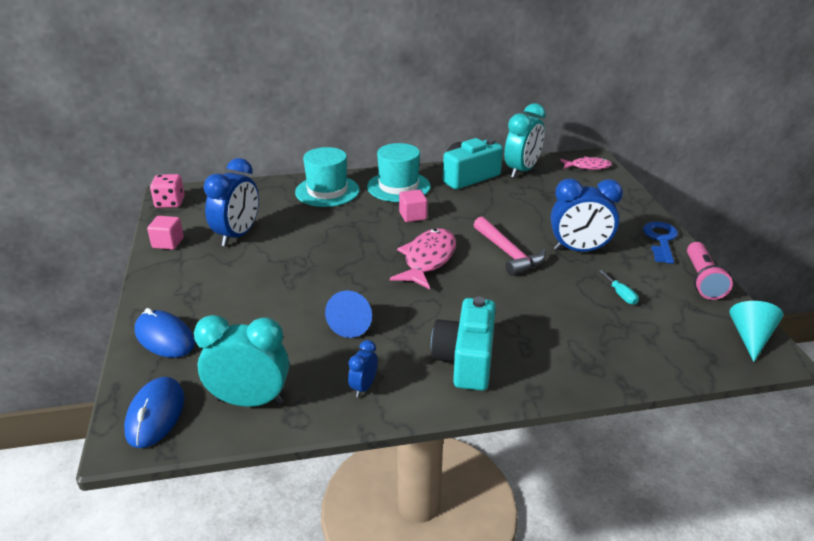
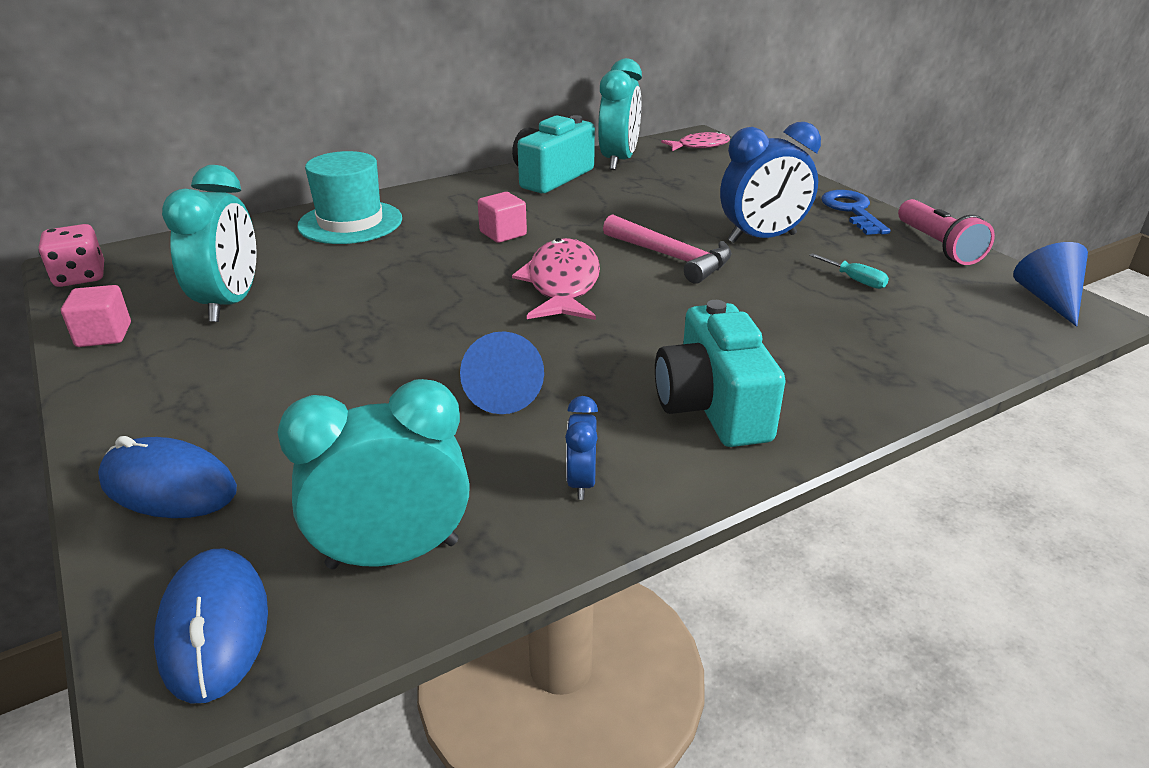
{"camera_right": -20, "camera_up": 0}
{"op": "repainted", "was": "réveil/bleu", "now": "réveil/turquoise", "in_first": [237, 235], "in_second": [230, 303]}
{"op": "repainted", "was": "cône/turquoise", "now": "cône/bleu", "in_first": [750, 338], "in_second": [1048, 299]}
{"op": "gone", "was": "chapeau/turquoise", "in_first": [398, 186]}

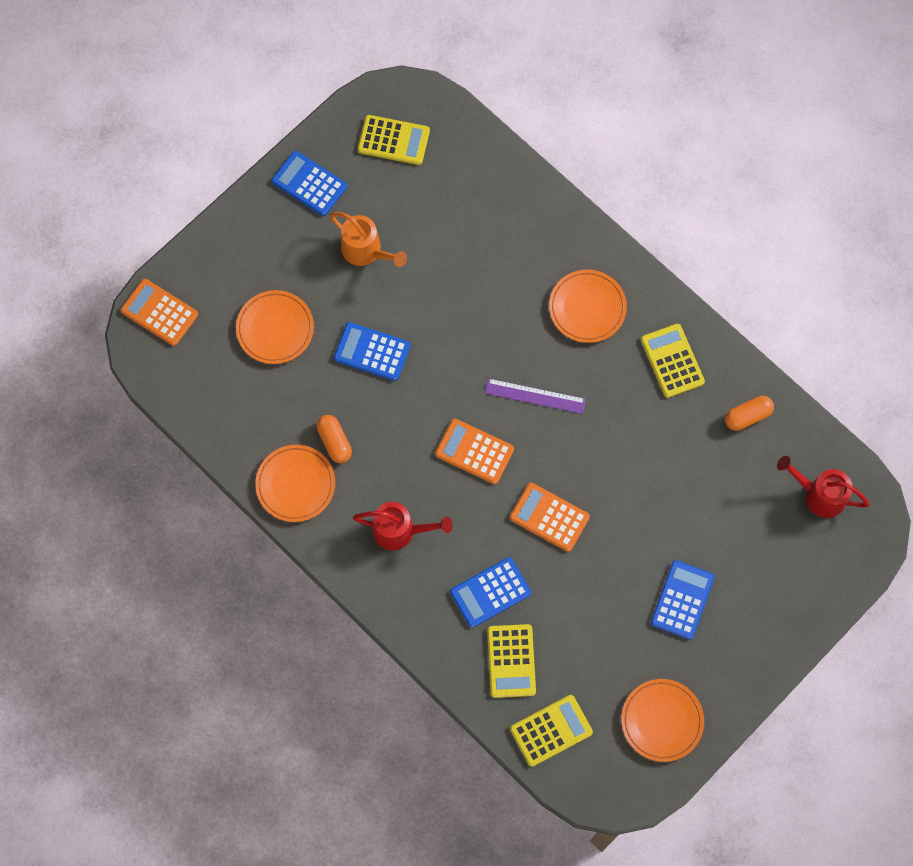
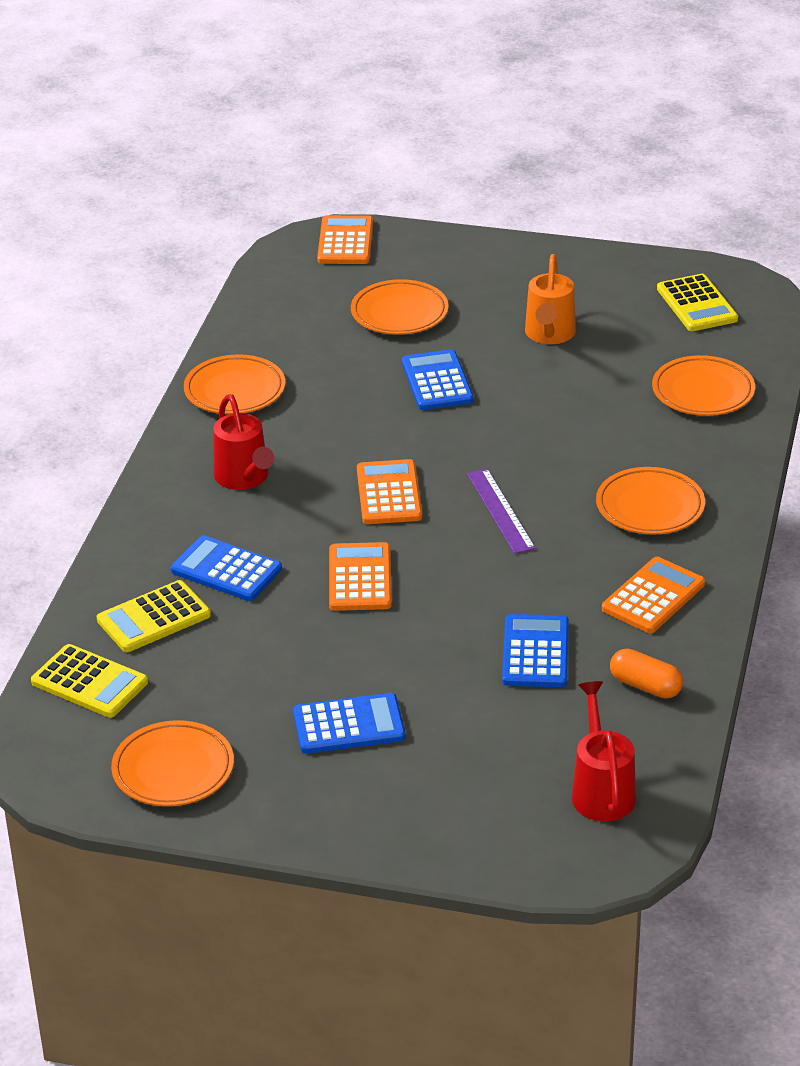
{"camera_right": 60, "camera_up": -35}
{"op": "shifted", "was": "calculatrice/bleu", "in_first": [309, 184], "in_second": [535, 652]}
{"op": "repainted", "was": "calculatrice/jaune", "now": "calculatrice/orange", "in_first": [672, 361], "in_second": [653, 596]}
{"op": "new", "now": "assiette/orange", "in_second": [703, 392]}
{"op": "gone", "was": "gélule/orange", "in_first": [334, 442]}

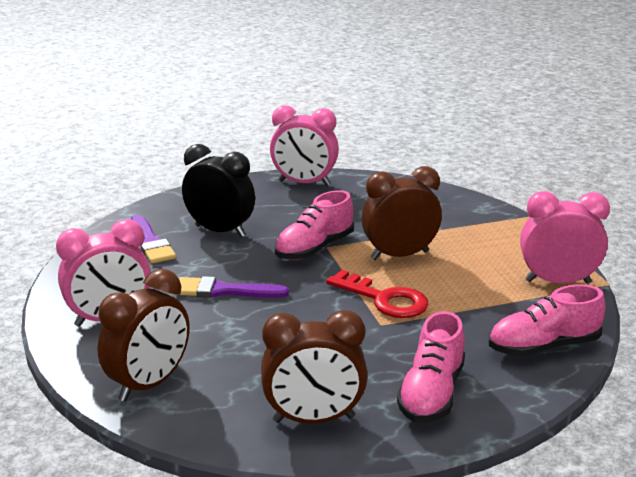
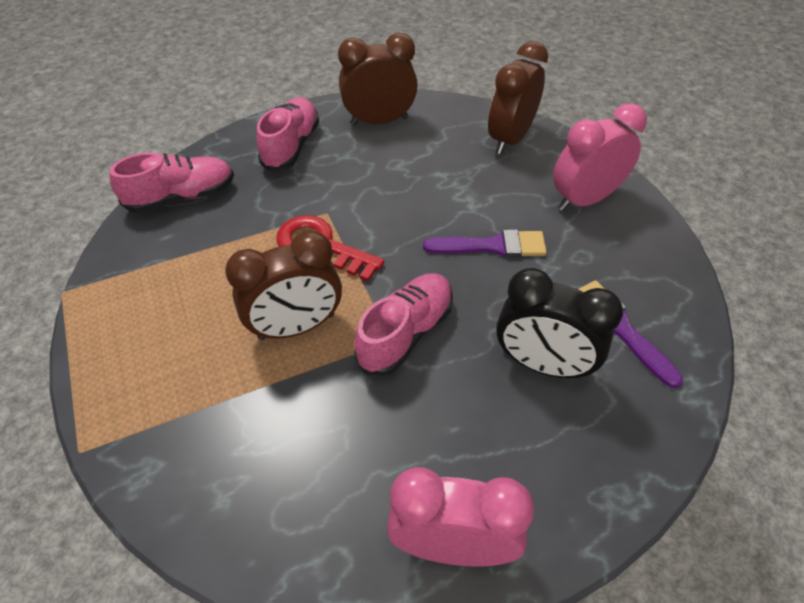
{"camera_right": 175, "camera_up": 25}
{"op": "gone", "was": "réveil/rose", "in_first": [557, 282]}

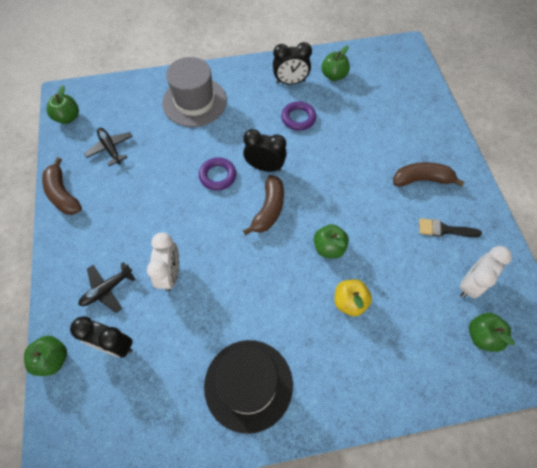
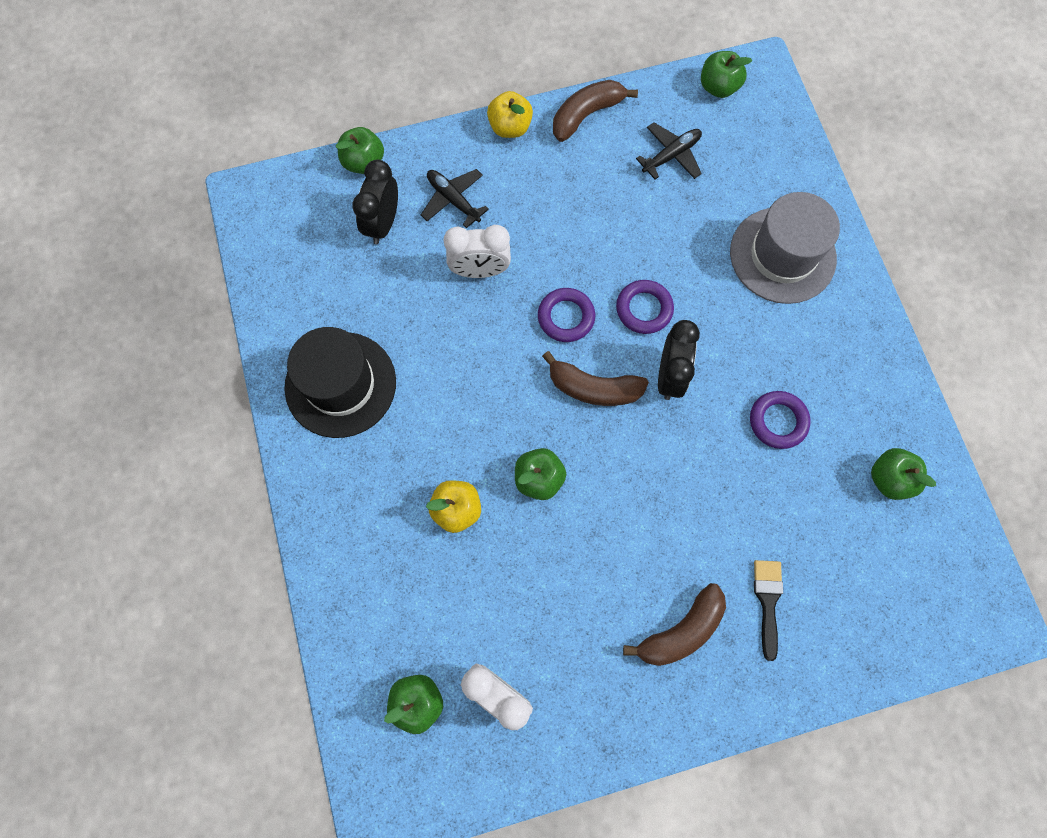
{"camera_right": 85, "camera_up": 10}
{"op": "new", "now": "pomme/jaune", "in_second": [510, 127]}
{"op": "new", "now": "anneau/violet", "in_second": [566, 317]}
{"op": "rotated", "was": "banane/marron", "in_first": [422, 180], "in_second": [680, 630], "clockwise": 60}
{"op": "shifted", "was": "pinceau/noir", "in_first": [444, 229], "in_second": [767, 601]}
{"op": "gone", "was": "réveil/noir", "in_first": [290, 82]}

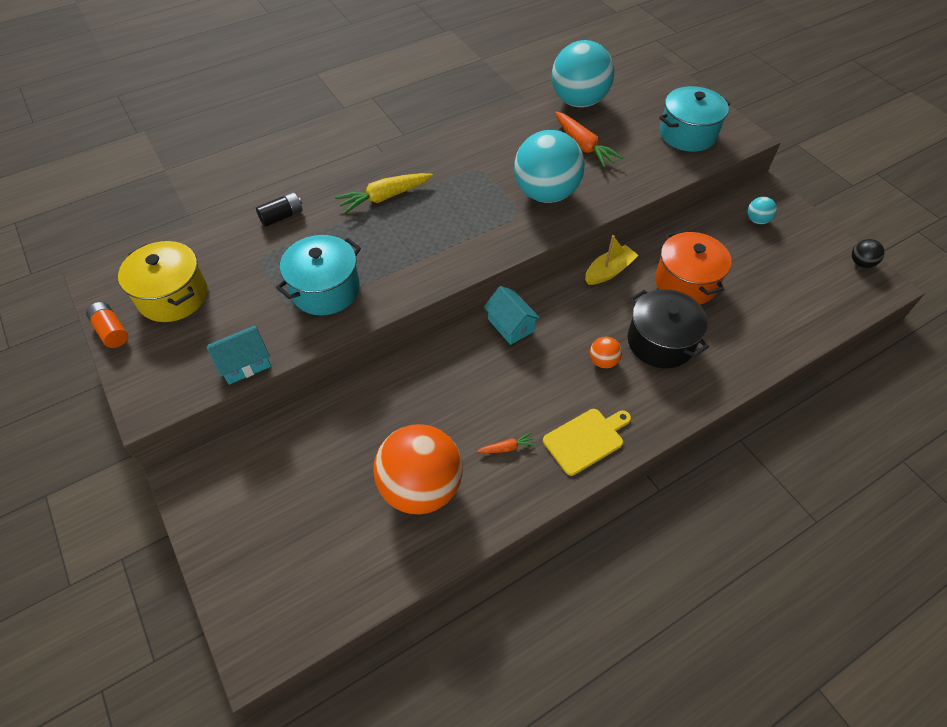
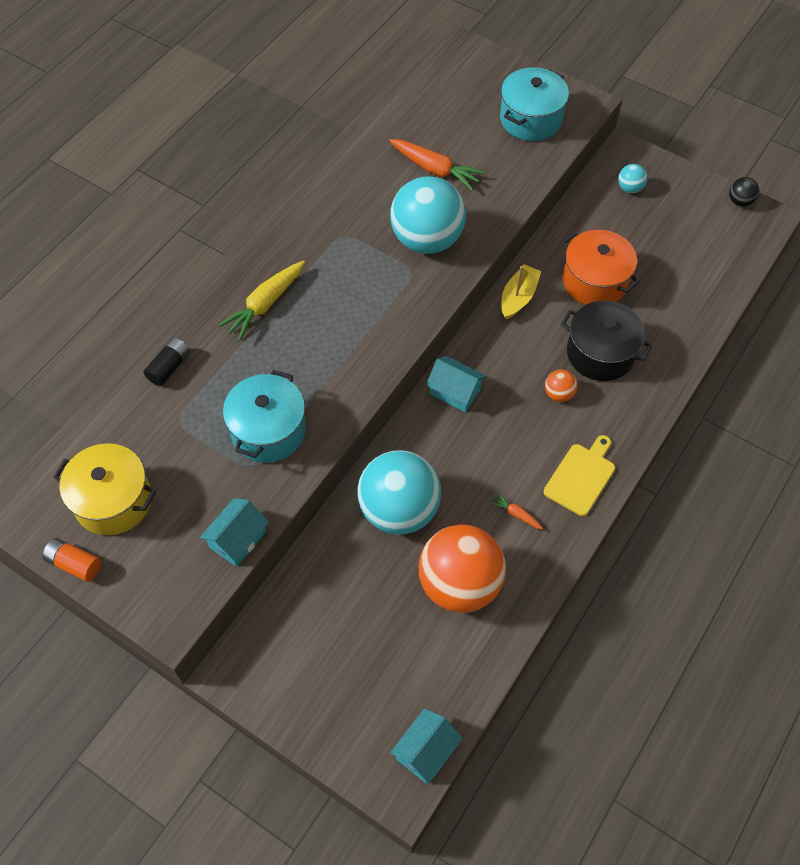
{"camera_right": -25, "camera_up": 5}
{"op": "shifted", "was": "balle/turquoise", "in_first": [578, 101], "in_second": [399, 510]}
{"op": "new", "now": "maison/turquoise", "in_second": [426, 751]}
{"op": "rotated", "was": "carotte/orange", "in_first": [507, 447], "in_second": [516, 514], "clockwise": -105}

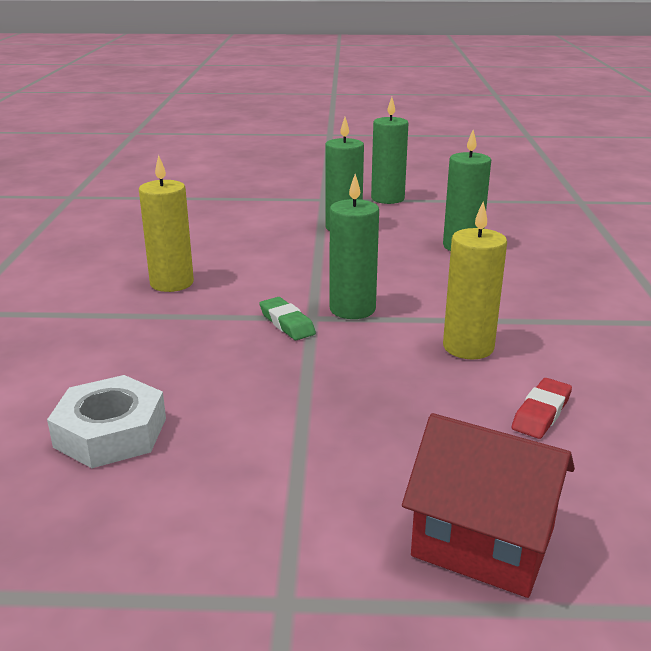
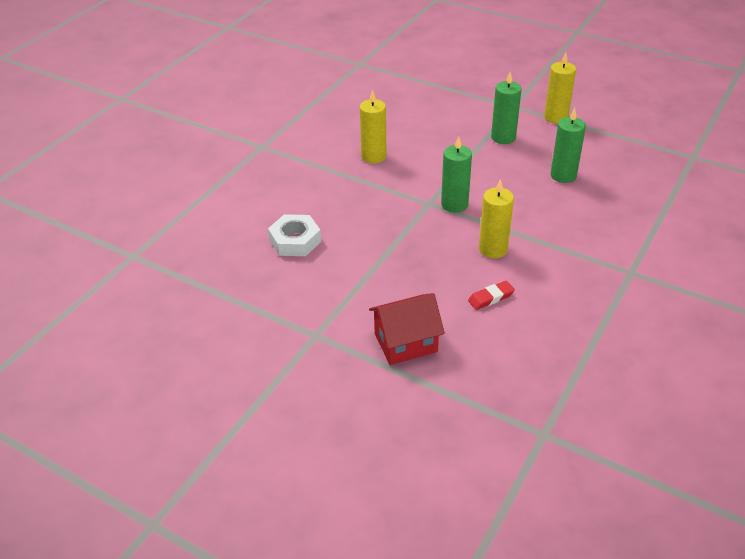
{"camera_right": 30, "camera_up": 15}
{"op": "rotated", "was": "maison/rouge", "in_first": [483, 542], "in_second": [405, 342], "clockwise": -75}
{"op": "repainted", "was": "bougie/vert", "now": "bougie/jaune", "in_first": [387, 198], "in_second": [556, 117]}
{"op": "gone", "was": "gomme/vert", "in_first": [287, 323]}

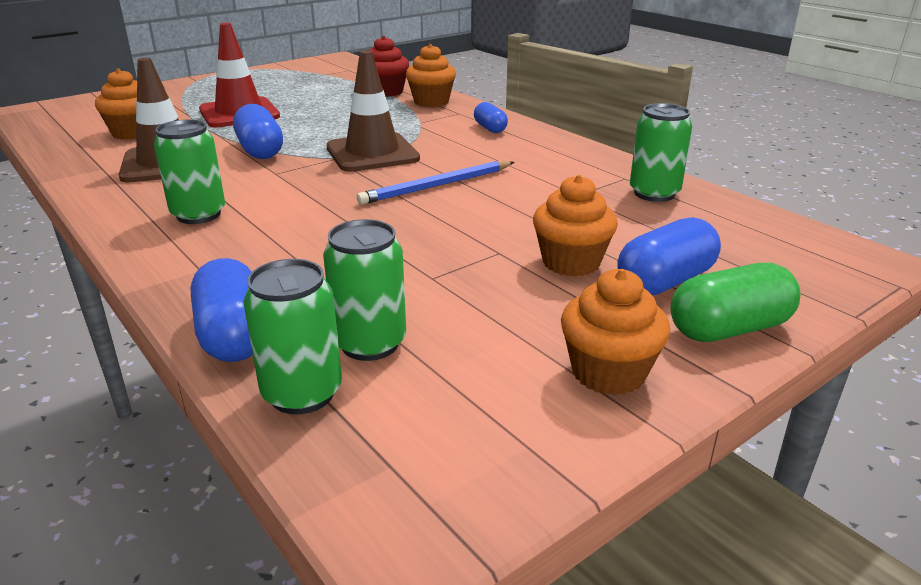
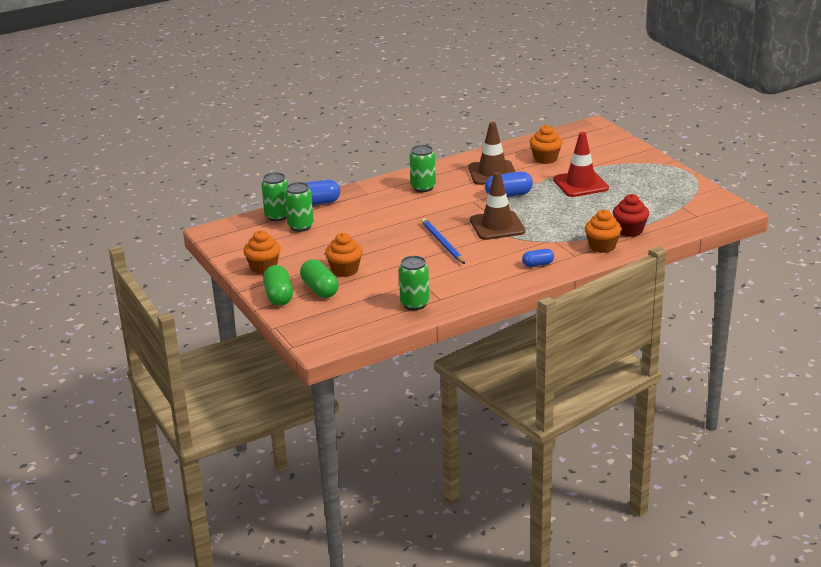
{"camera_right": 100, "camera_up": 0}
{"op": "repainted", "was": "gélule/bleu", "now": "gélule/vert", "in_first": [665, 281], "in_second": [320, 289]}

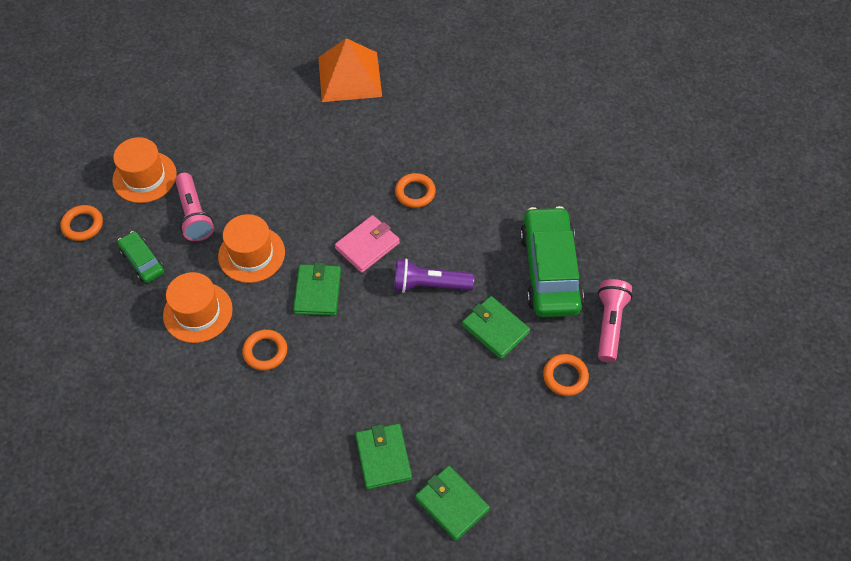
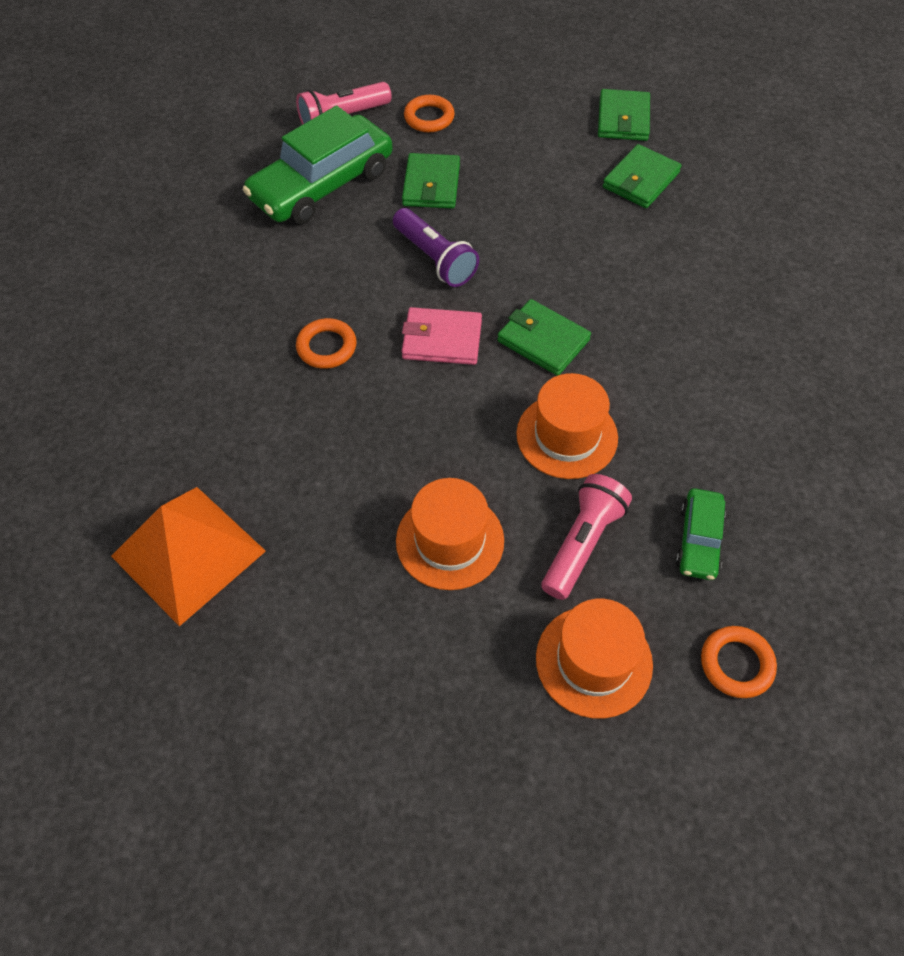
{"camera_right": -130, "camera_up": 0}
{"op": "shifted", "was": "chapeau/orange", "in_first": [198, 312], "in_second": [450, 540]}
{"op": "rotated", "was": "portefeuille/vert", "in_first": [317, 292], "in_second": [543, 340], "clockwise": 75}
{"op": "gone", "was": "anneau/orange", "in_first": [265, 351]}

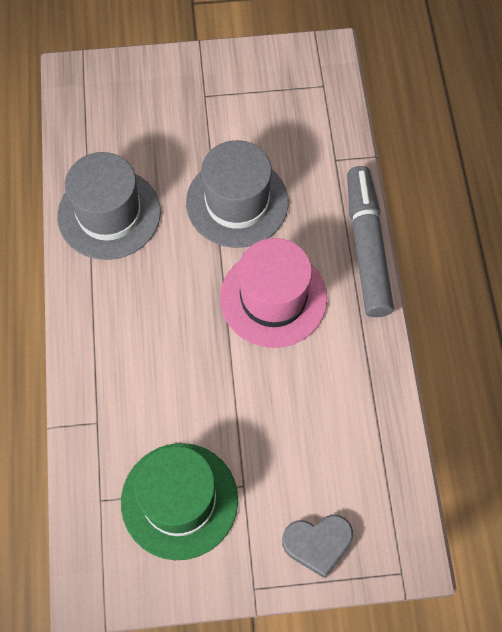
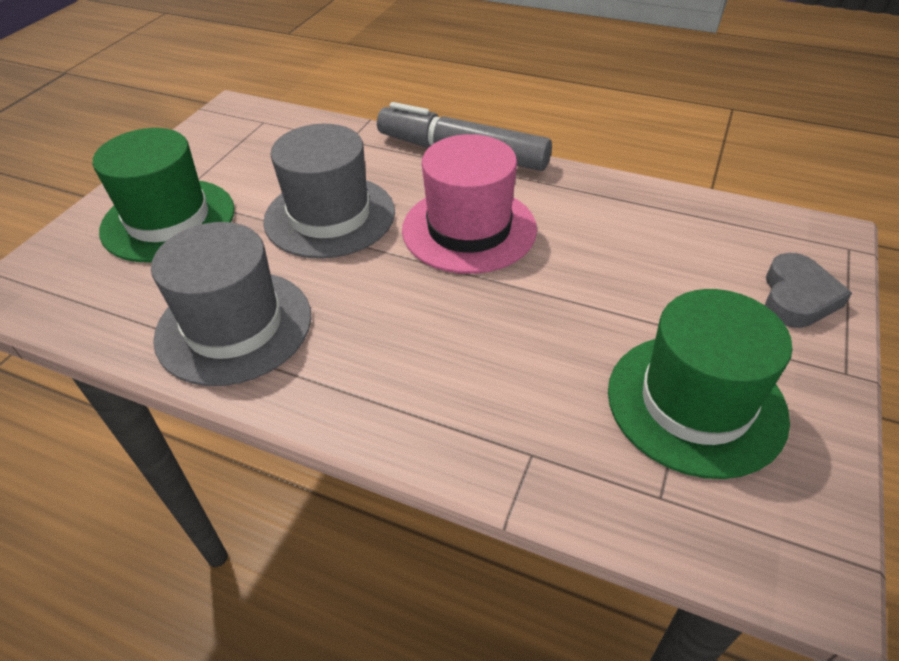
{"camera_right": -60, "camera_up": -20}
{"op": "new", "now": "chapeau/vert", "in_second": [168, 220]}

